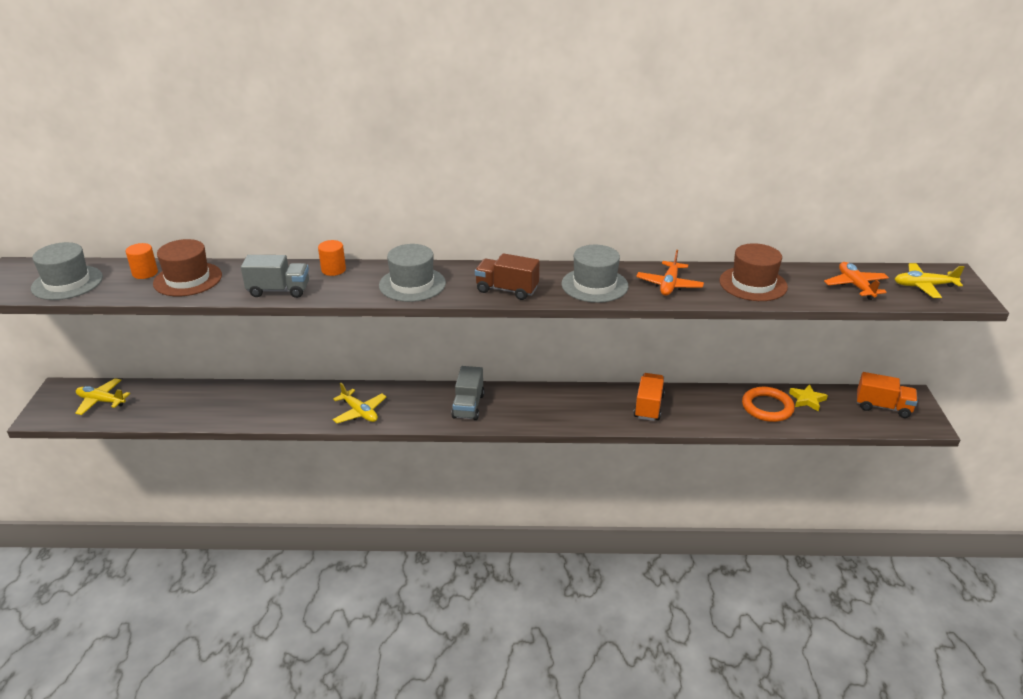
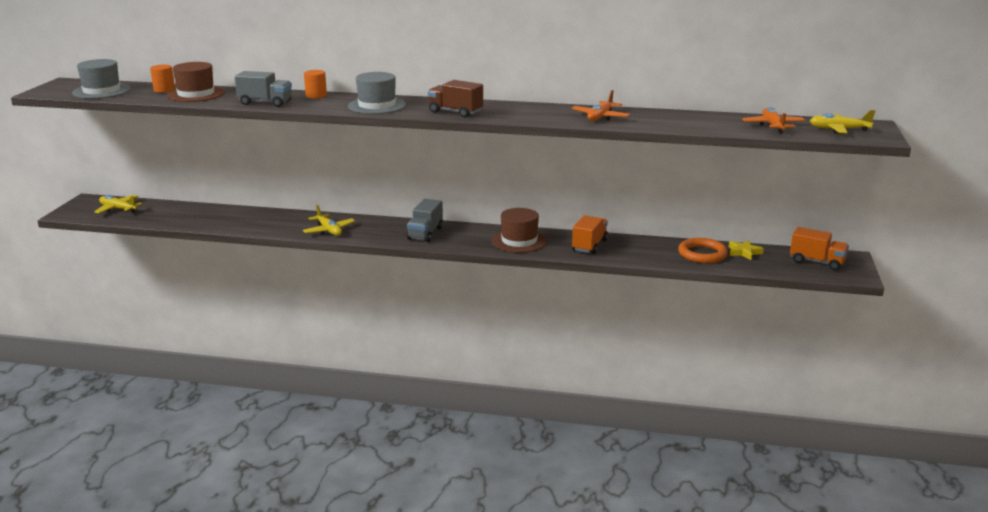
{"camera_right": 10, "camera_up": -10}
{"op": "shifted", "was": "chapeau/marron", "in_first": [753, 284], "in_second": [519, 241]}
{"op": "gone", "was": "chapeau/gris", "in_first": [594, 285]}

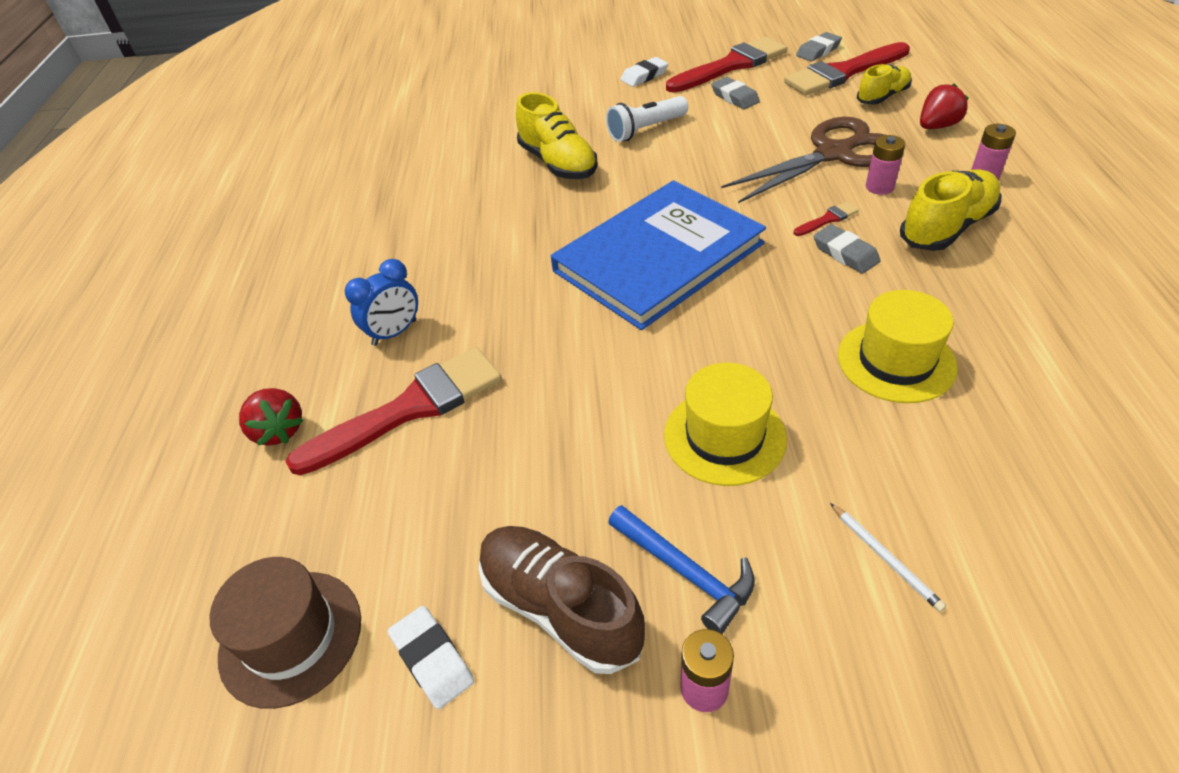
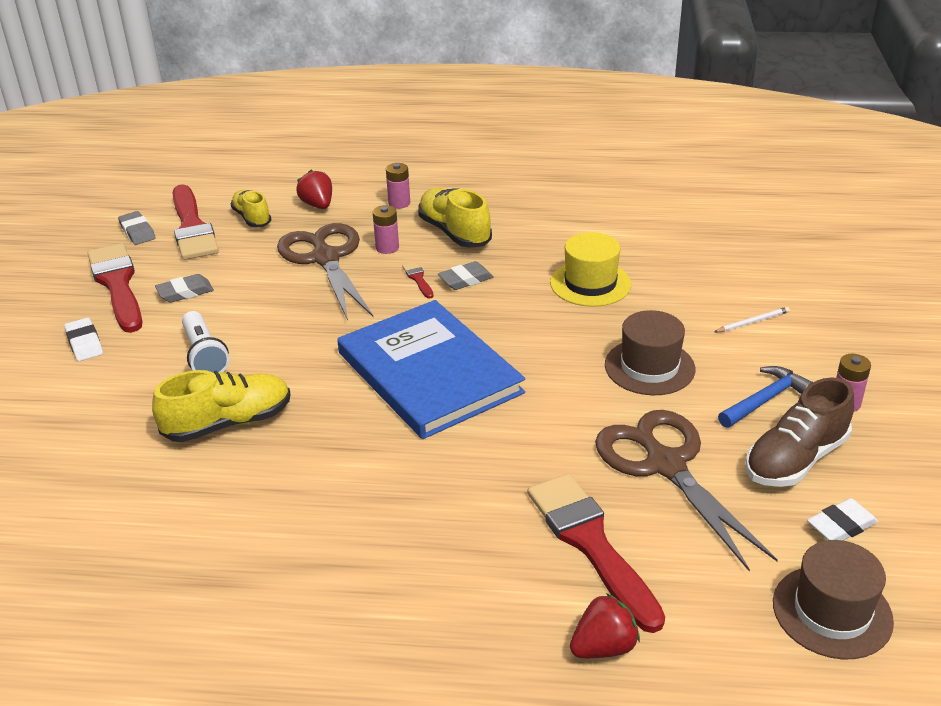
{"camera_right": -85, "camera_up": -10}
{"op": "new", "now": "ciseaux/marron", "in_second": [665, 465]}
{"op": "repainted", "was": "chapeau/jaune", "now": "chapeau/marron", "in_first": [724, 436], "in_second": [649, 367]}
{"op": "gone", "was": "réveil/bleu", "in_first": [394, 333]}

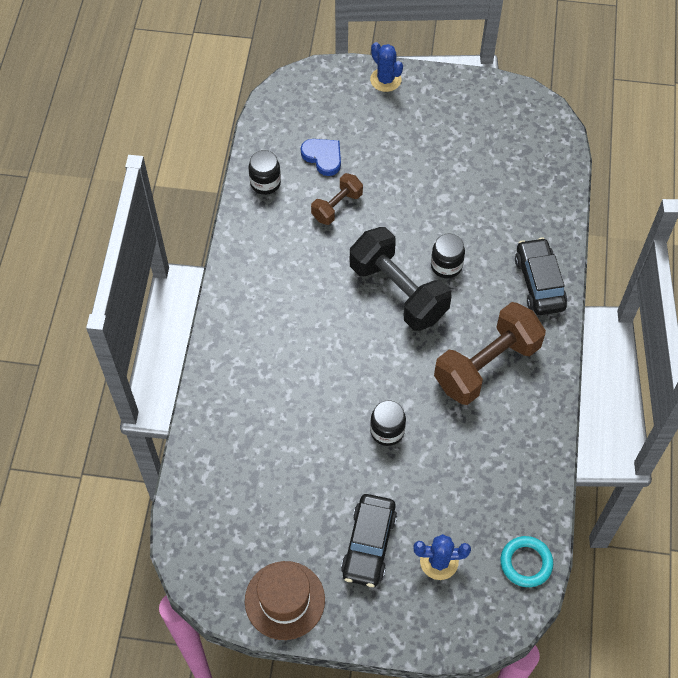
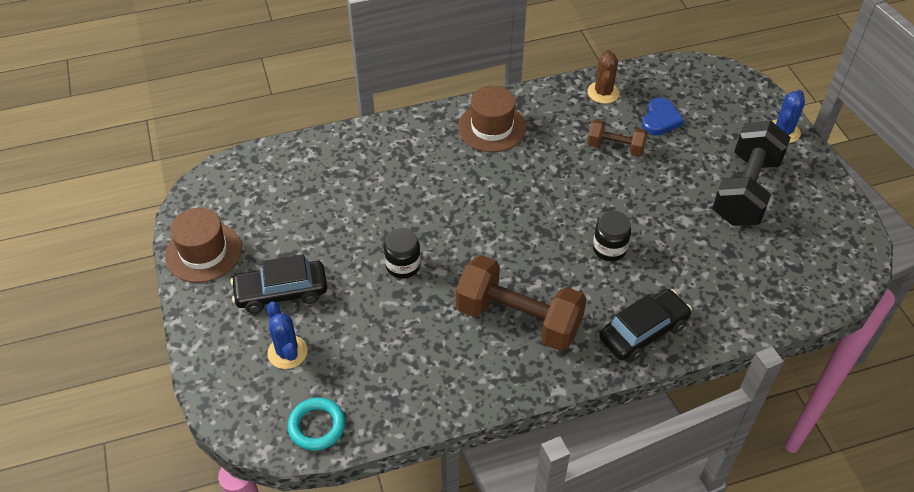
{"camera_right": 65, "camera_up": -10}
{"op": "new", "now": "chapeau/marron", "in_second": [492, 127]}
{"op": "swapped", "was": "bocal/noir", "now": "cactus/marron", "in_first": [265, 183], "in_second": [603, 92]}
{"op": "shifted", "was": "haltère/noir", "in_first": [398, 292], "in_second": [745, 190]}

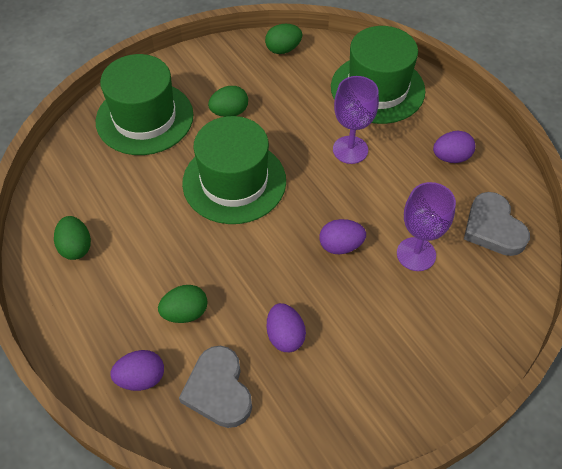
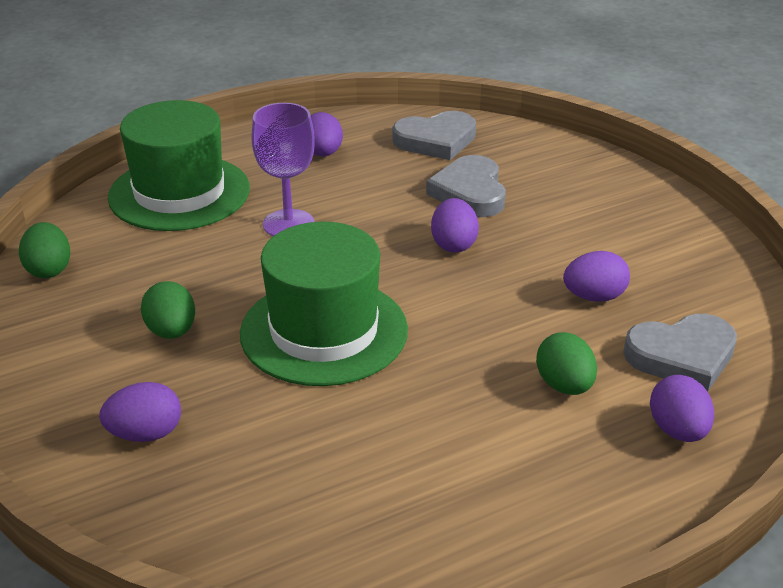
{"camera_right": -85, "camera_up": -20}
{"op": "swapped", "was": "chapeau/vert", "now": "œuf/violet", "in_first": [144, 118], "in_second": [145, 434]}
{"op": "swapped", "was": "verre à pied/violet", "now": "cœur/gris", "in_first": [416, 254], "in_second": [470, 192]}
{"op": "gone", "was": "œuf/vert", "in_first": [76, 247]}

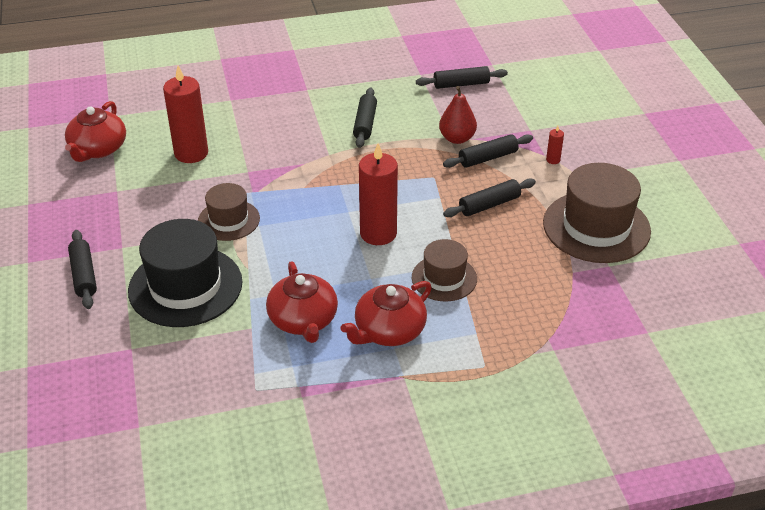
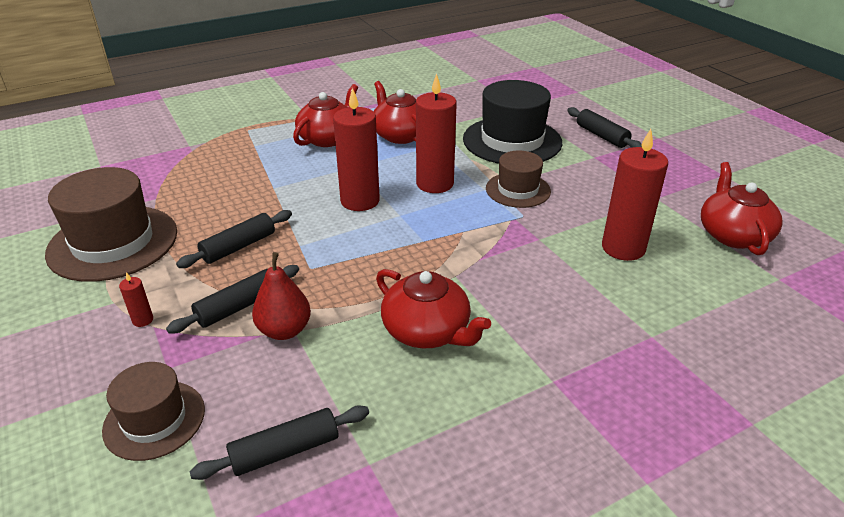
{"camera_right": 165, "camera_up": -5}
{"op": "shifted", "was": "chapeau/marron", "in_first": [444, 278], "in_second": [154, 419]}
{"op": "swapped", "was": "rouleau à pâtisserie/noir", "now": "théière/rouge", "in_first": [365, 124], "in_second": [427, 331]}
{"op": "new", "now": "bougie/rouge", "in_second": [435, 184]}

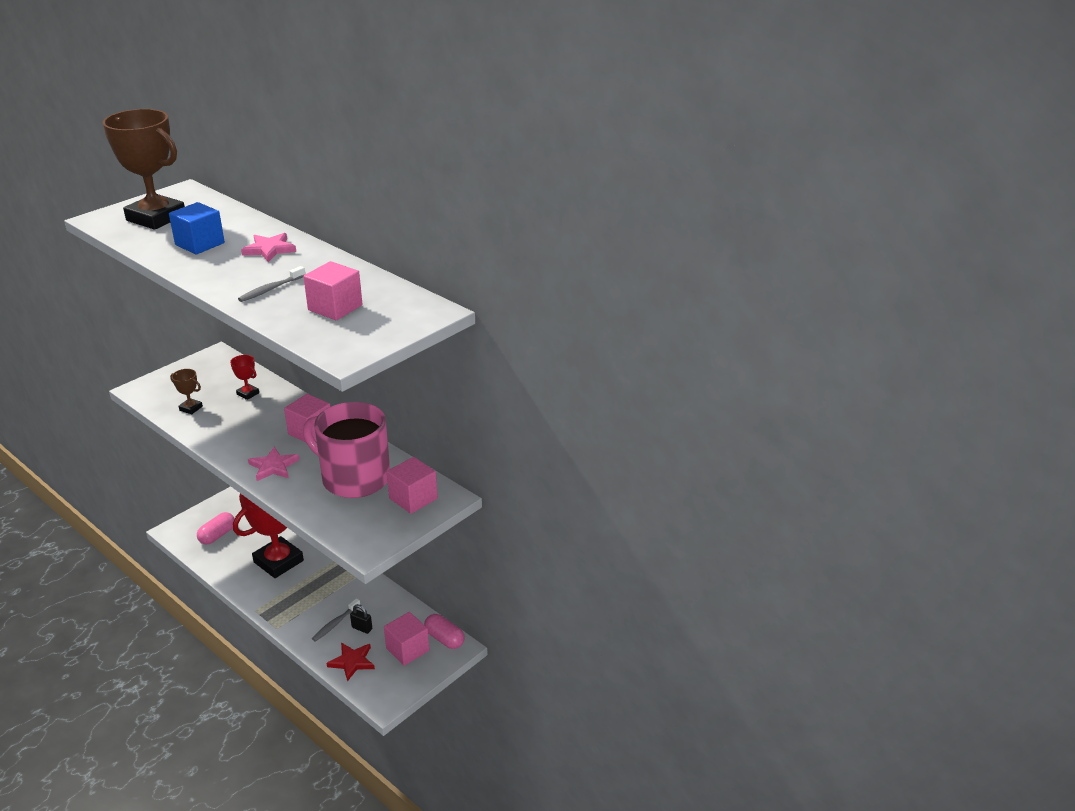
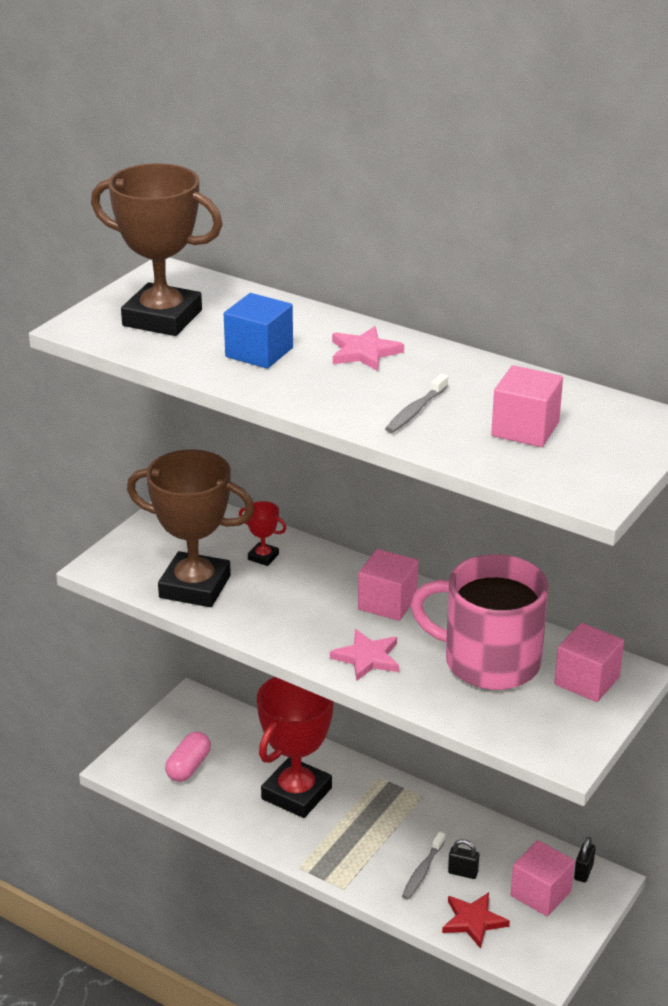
{"camera_right": -10, "camera_up": 0}
{"op": "scaled", "was": "trophée/marron", "in_first": [191, 408], "in_second": [195, 587], "ratio": 2.37}
{"op": "swapped", "was": "gélule/rose", "now": "cadenas/noir", "in_first": [444, 639], "in_second": [583, 872]}

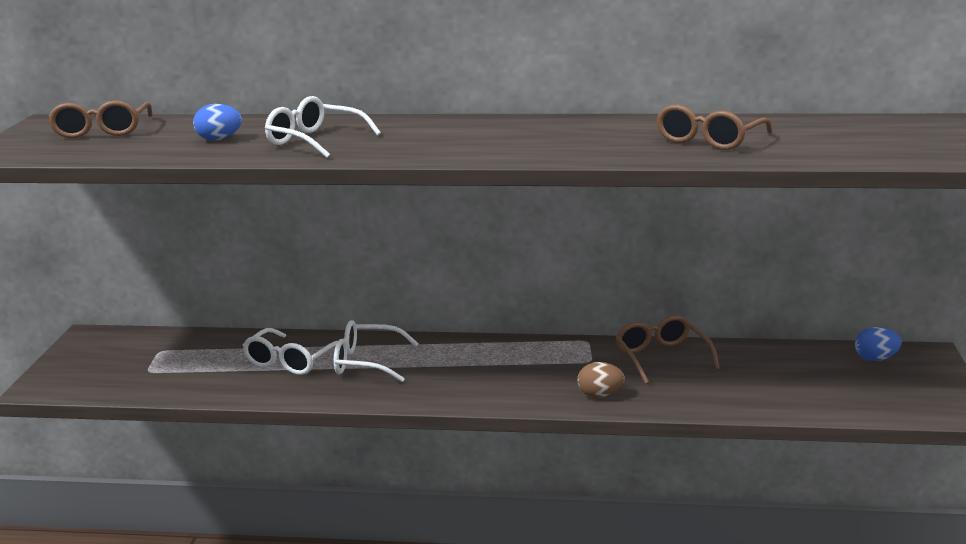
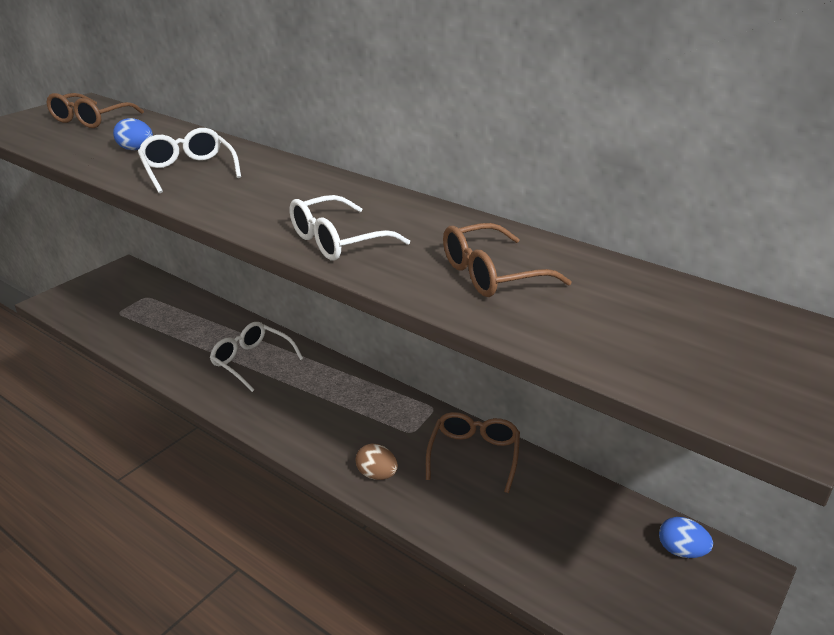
{"camera_right": 30, "camera_up": 10}
{"op": "shifted", "was": "lunettes/blanc", "in_first": [290, 361], "in_second": [337, 241]}

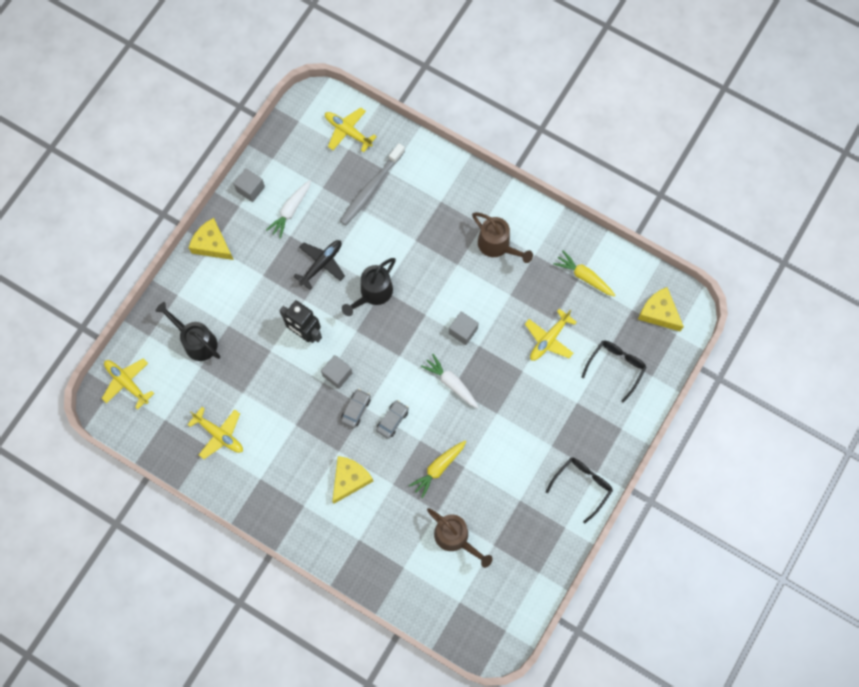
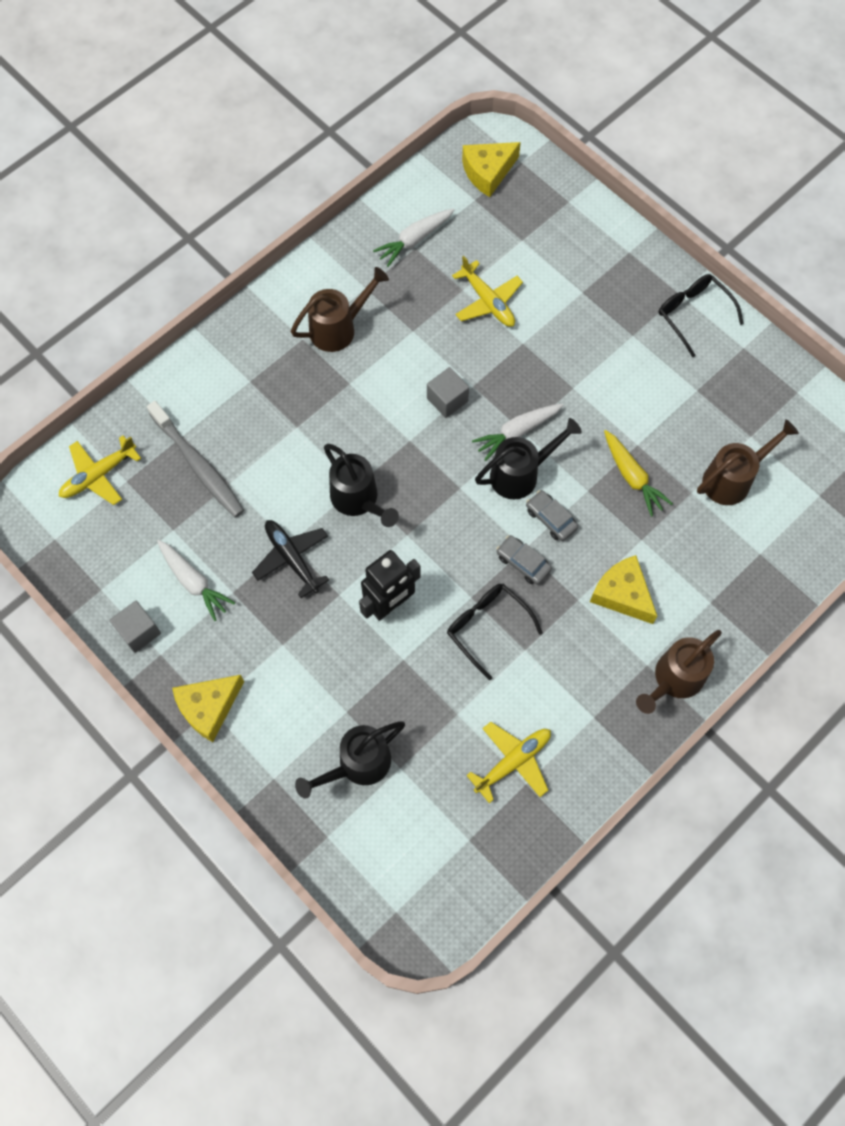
{"camera_right": -75, "camera_up": -5}
{"op": "repainted", "was": "carotte/jaune", "now": "carotte/blanc", "in_first": [584, 277], "in_second": [414, 240]}
{"op": "shifted", "was": "lunettes/noir", "in_first": [615, 367], "in_second": [487, 627]}
{"op": "new", "now": "arrosoir/noir", "in_second": [521, 474]}
{"op": "new", "now": "arrosoir/marron", "in_second": [673, 680]}
{"op": "gone", "was": "avion/jaune", "in_first": [127, 383]}
{"op": "gone", "was": "cube/gris", "in_first": [337, 374]}

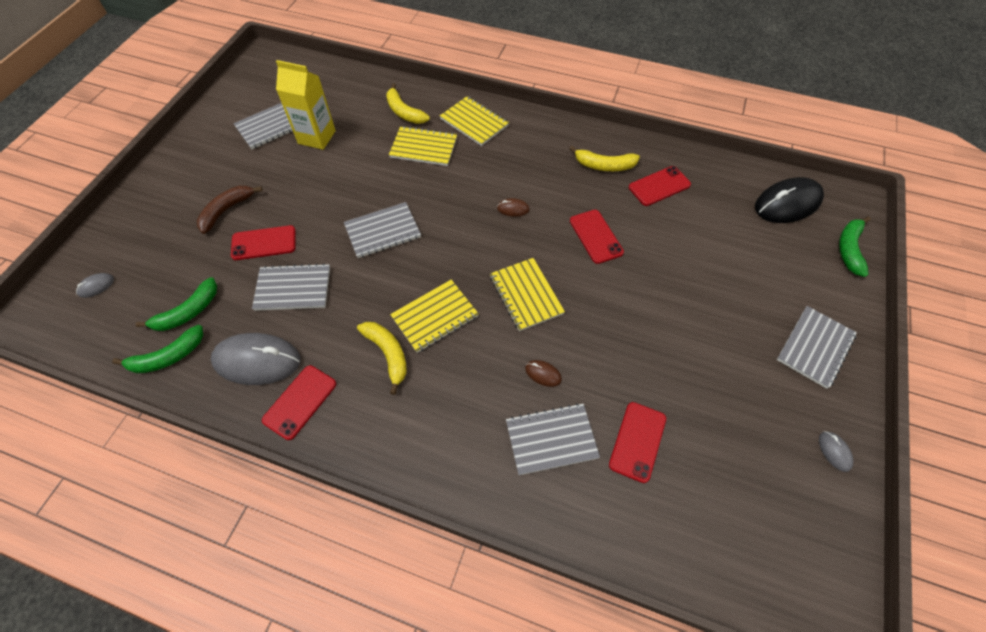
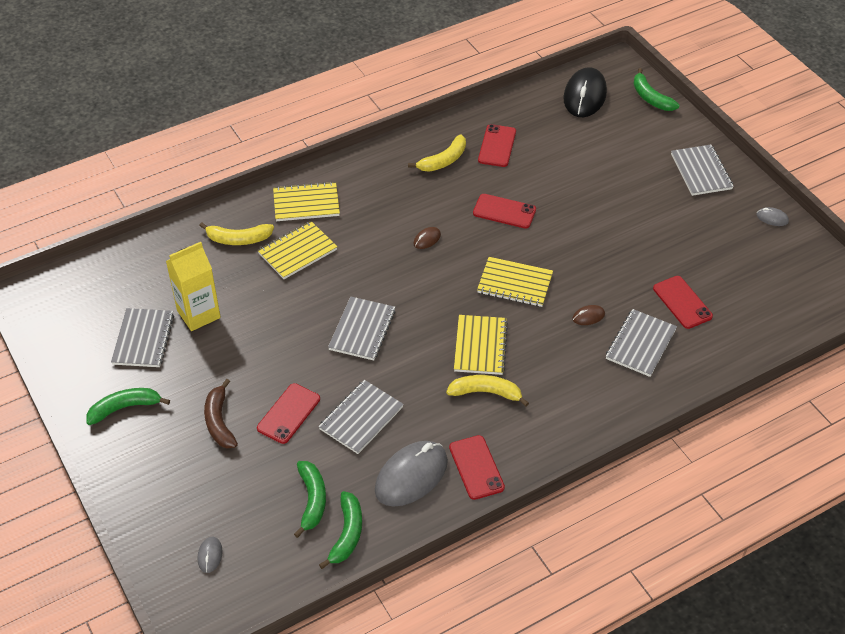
{"camera_right": -50, "camera_up": -10}
{"op": "new", "now": "banane/vert", "in_second": [125, 408]}

